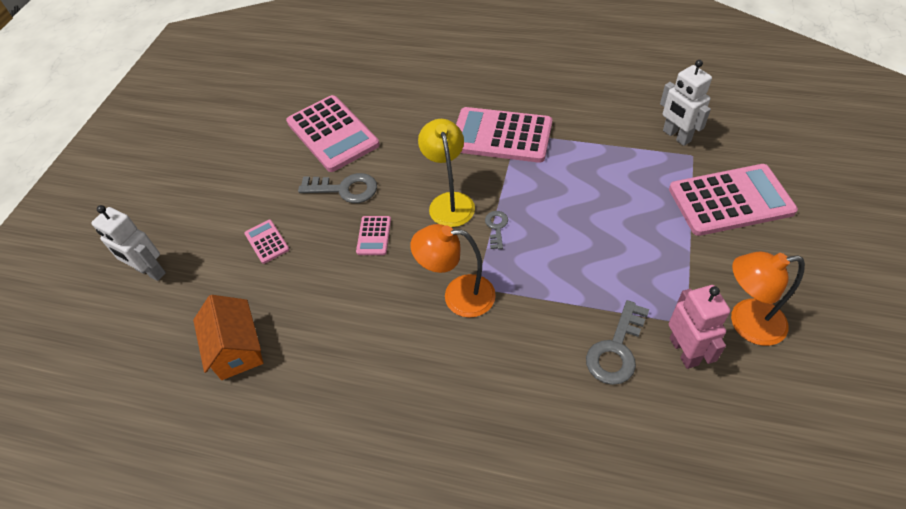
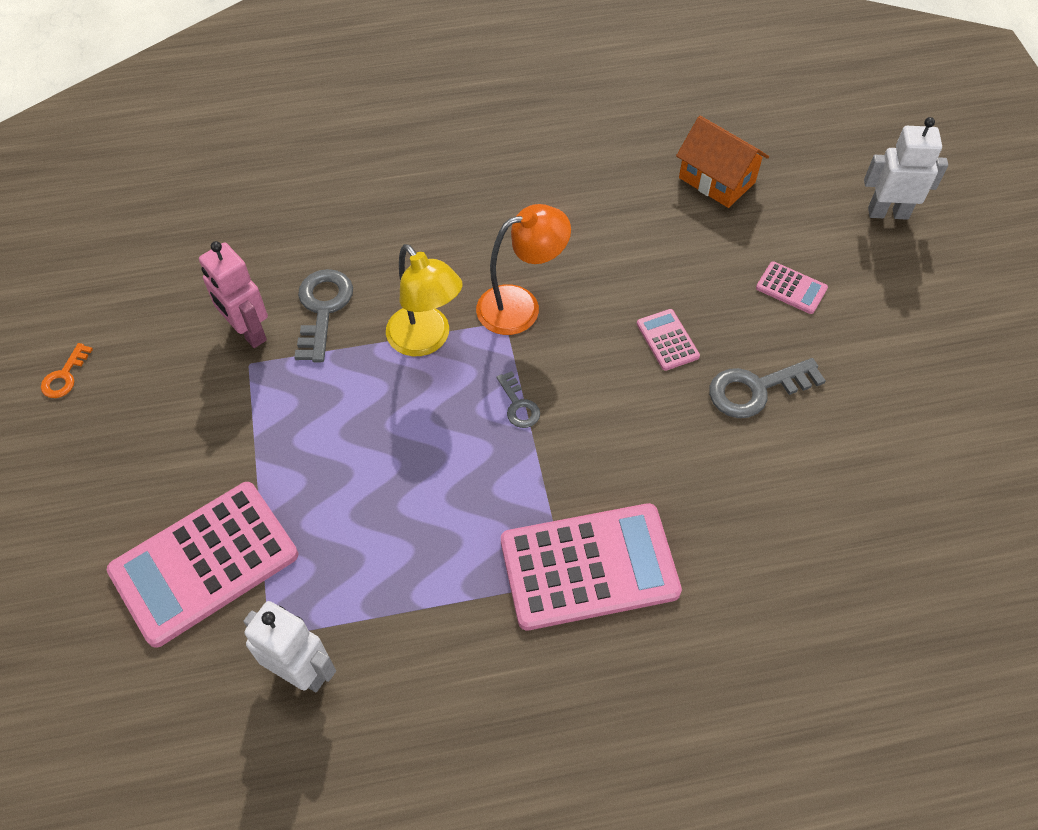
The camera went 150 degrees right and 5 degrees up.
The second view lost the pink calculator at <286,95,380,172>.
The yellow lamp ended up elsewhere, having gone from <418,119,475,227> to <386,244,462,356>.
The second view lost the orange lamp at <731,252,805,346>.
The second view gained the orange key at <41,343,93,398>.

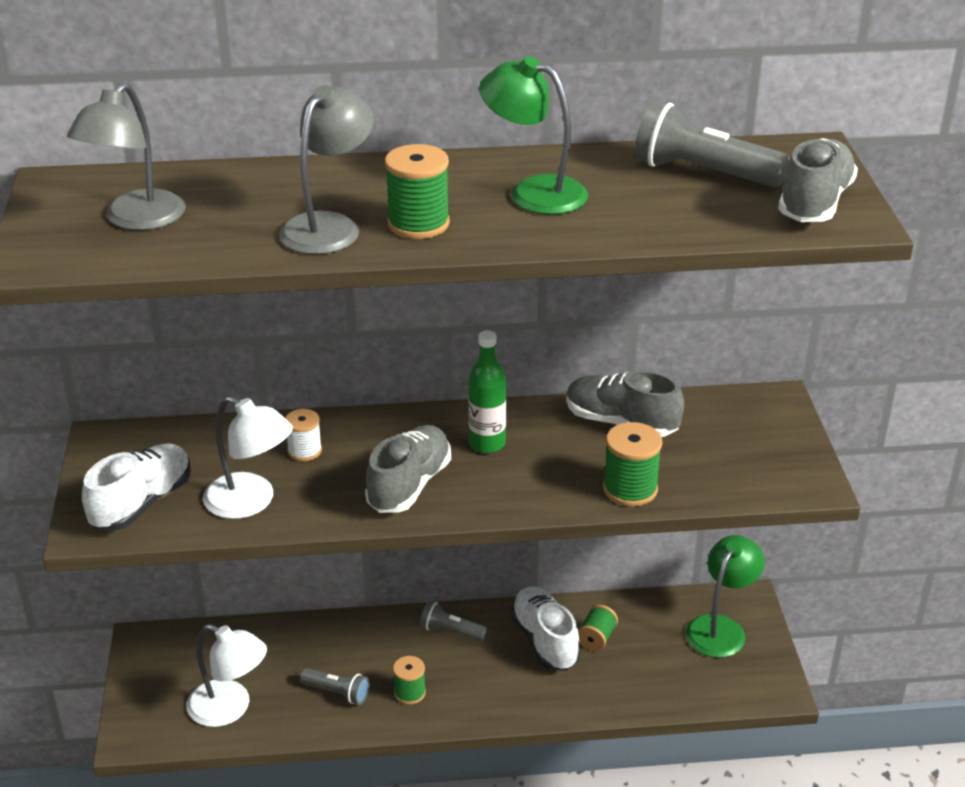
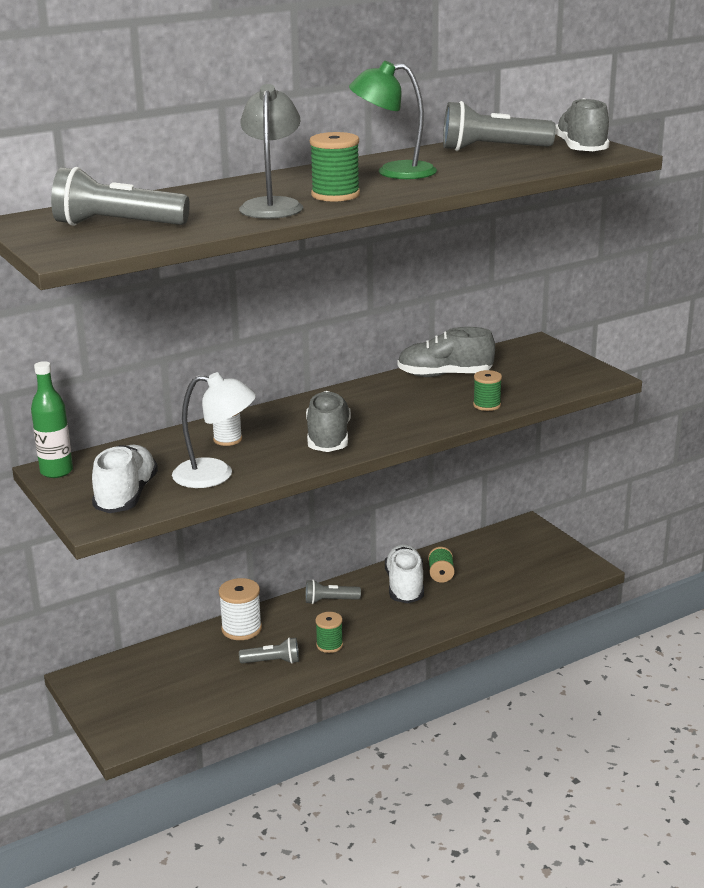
The camera went 25 degrees left and 10 degrees down.
Where the grey lamp stood at <67,83,186,230>, the grey flashlight came to stand at <51,167,190,226>.
The second view lost the white lamp at <187,624,267,727>.
The green bottle ended up elsewhere, having gone from <468,330,506,453> to <31,361,73,478>.
The white shoe at <511,586,580,671> ended up facing another way, 45 degrees clockwise from before.
The size of the green spool at <603,422,662,506> changed by a factor of 0.65.
The second view lost the green lamp at <686,535,765,658>.
The second view gained the white spool at <219,578,262,640>.

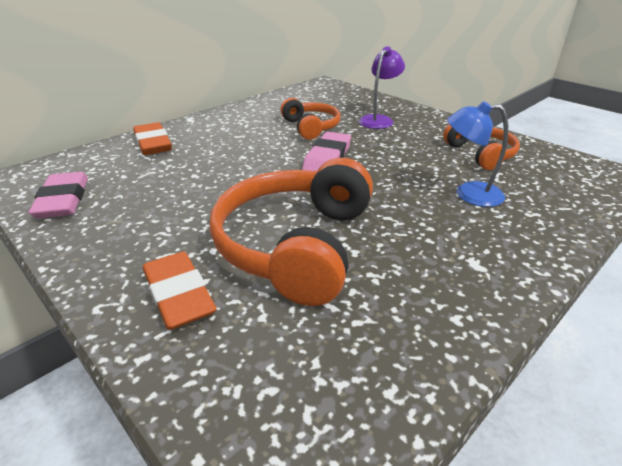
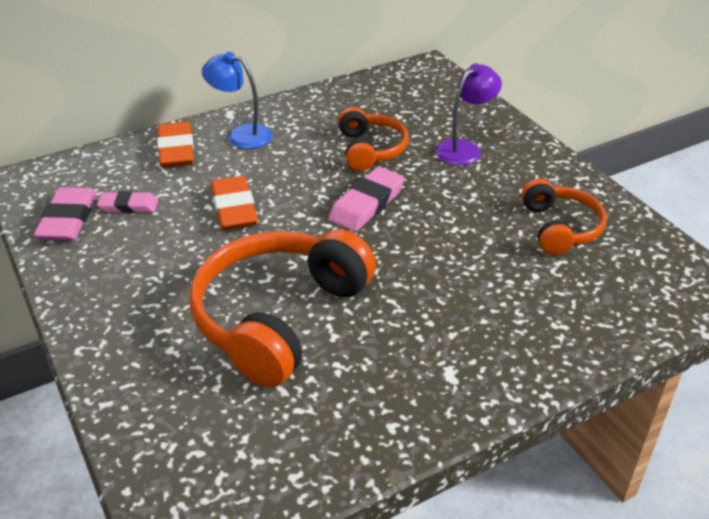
The camera went 15 degrees right and 5 degrees up.
The orange eraser ended up elsewhere, having gone from <143,251,217,330> to <211,176,258,230>.
The blue lamp ended up elsewhere, having gone from <447,101,508,207> to <202,52,273,149>.
The second view gained the pink eraser at <97,191,158,213>.

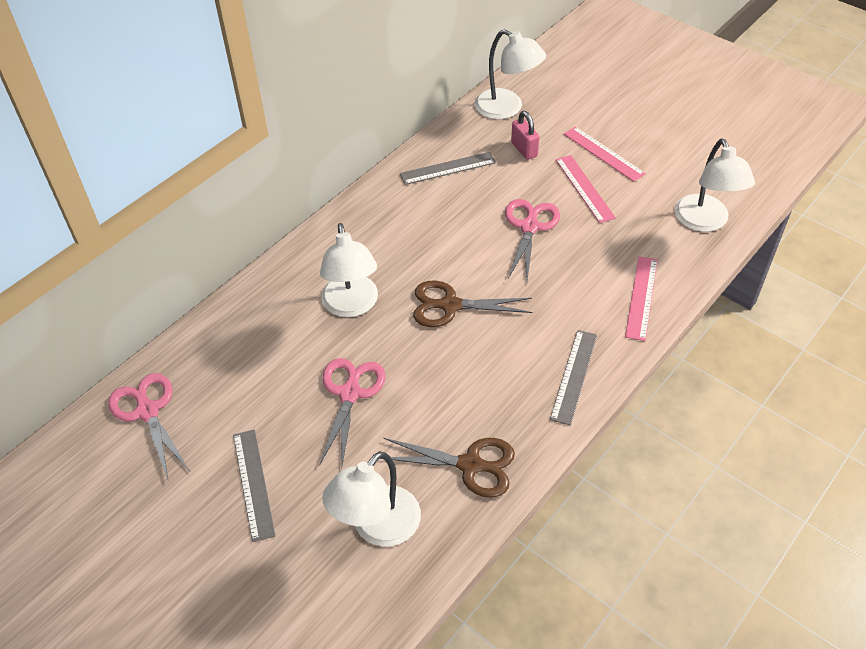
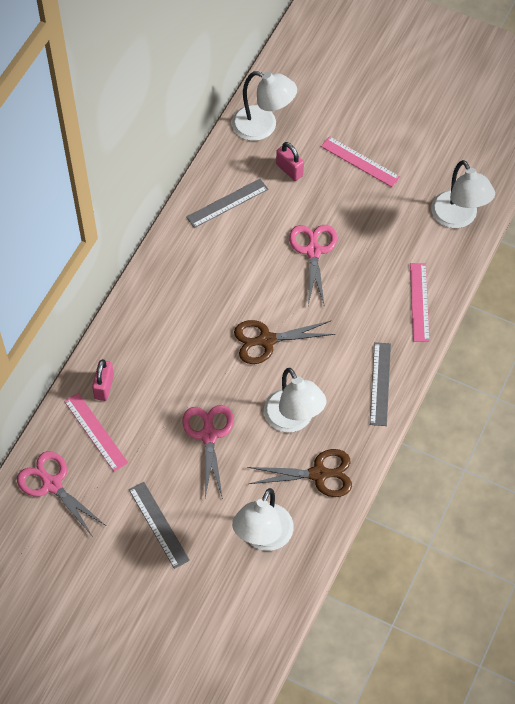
The camera went 15 degrees left and 10 degrees up.
The white lamp ended up elsewhere, having gone from <320,223,378,317> to <264,368,327,433>.
The pink ruler ended up elsewhere, having gone from <556,155,616,223> to <64,393,128,472>.
The second view gained the pink padlock at <92,359,114,401>.

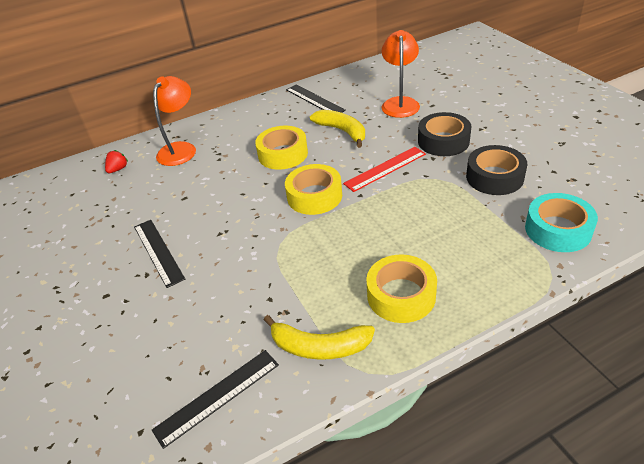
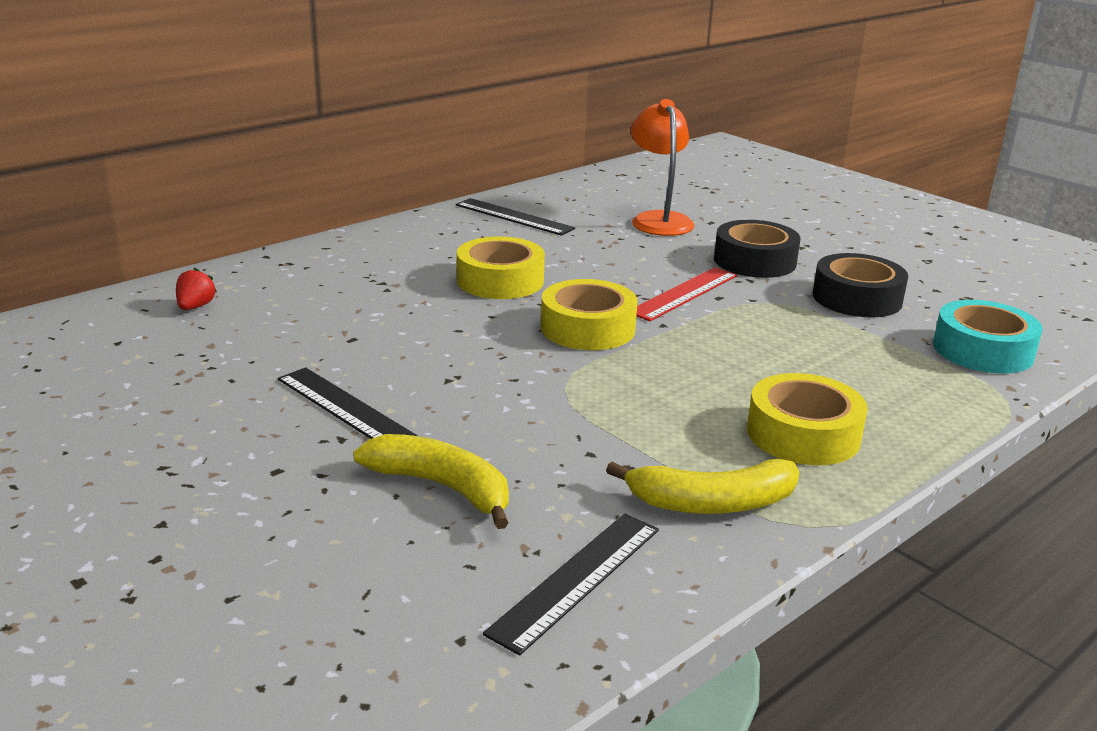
The camera went 20 degrees left and 15 degrees down.
The second view lost the orange lamp at <153,76,196,166>.
The yellow banana ended up elsewhere, having gone from <310,110,365,148> to <353,434,509,529>.

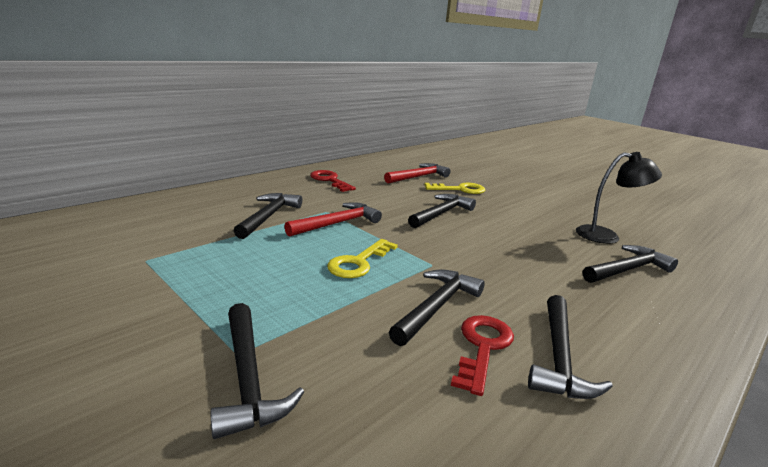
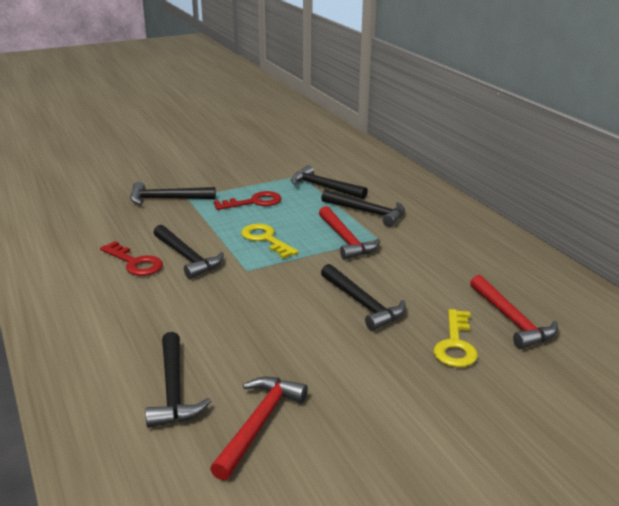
The camera went 110 degrees right and 5 degrees up.
The red key ended up elsewhere, having gone from <310,170,356,192> to <214,191,282,210>.
The black hammer ended up elsewhere, having gone from <528,295,613,399> to <291,165,368,199>.
Where the black lamp stood at <576,152,662,244>, the red hammer came to stand at <210,377,308,481>.

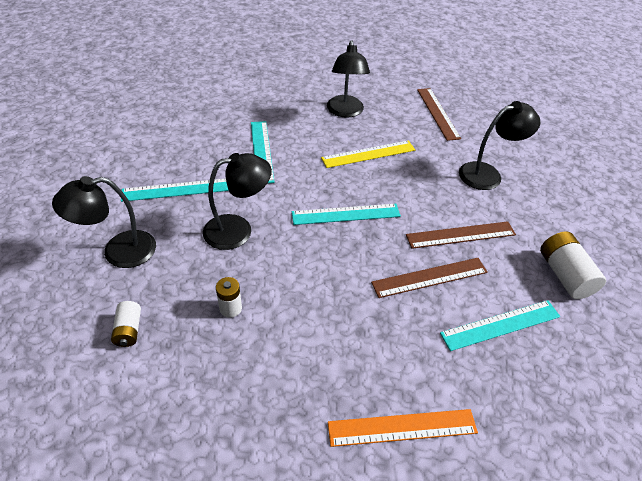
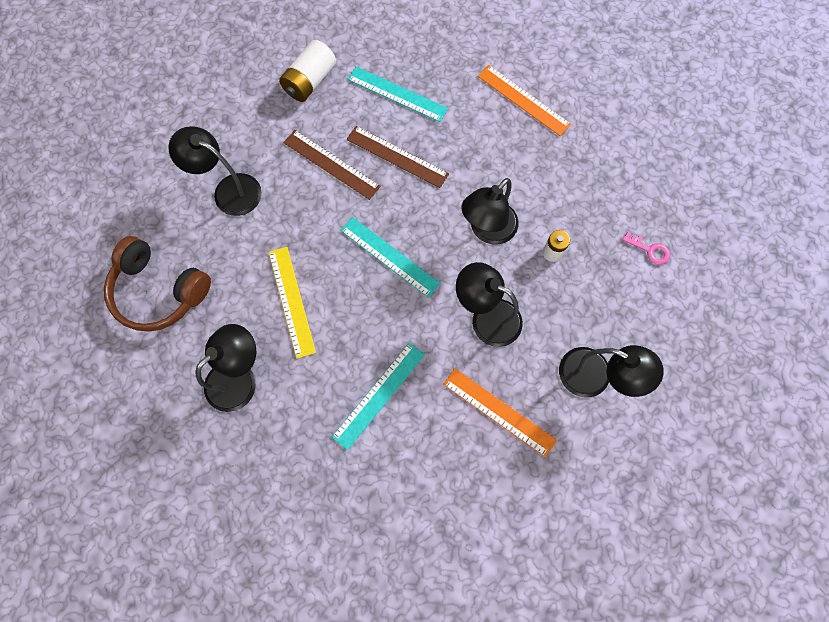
The camera went 130 degrees left and 25 degrees up.
The second view lost the white battery at <111,301,141,347>.
What was the turquoise ruler at <121,179,229,202> turned into the orange ruler at <443,368,557,457>.
The yellow ruler at <321,140,415,168> ended up facing another way, 45 degrees clockwise from before.
Where the brown ruler stood at <417,88,461,141>, the brown headphones came to stand at <104,236,211,332>.
The second view gained the black lamp at <461,178,518,245>.
The second view gained the pink key at <622,231,670,265>.

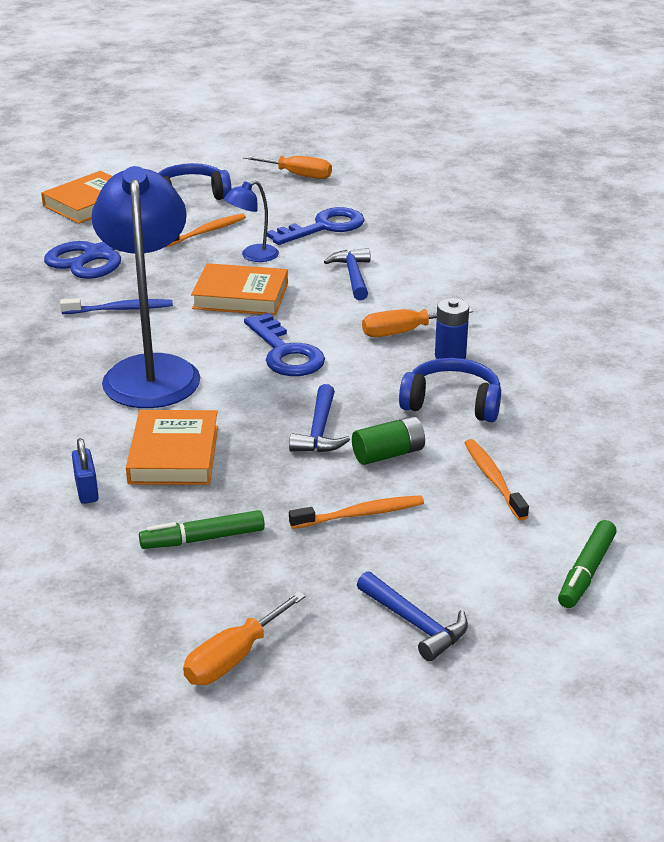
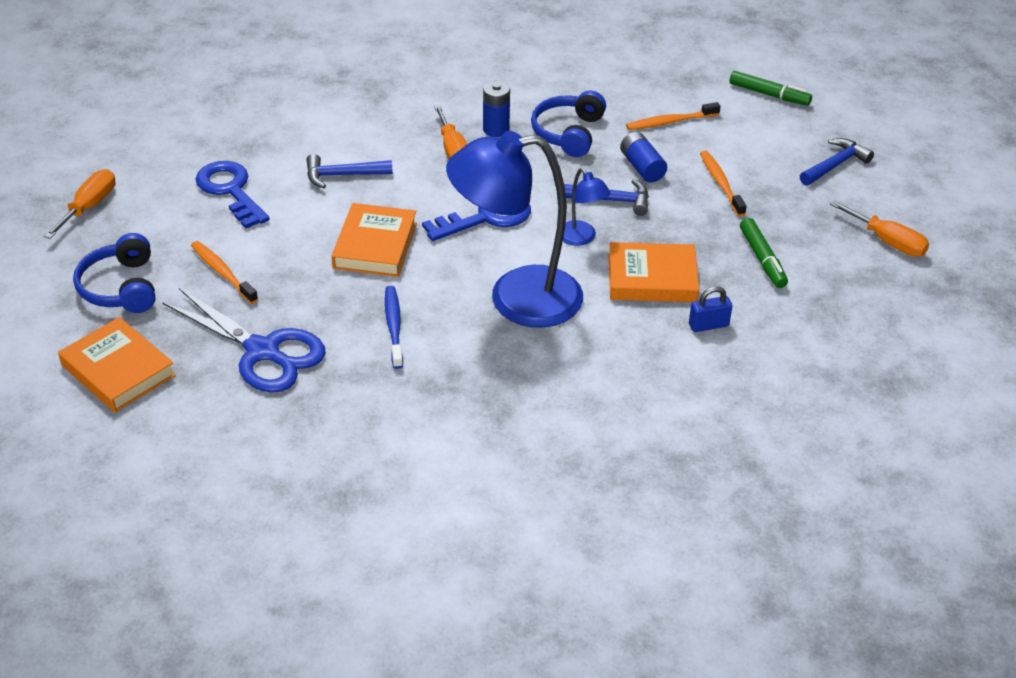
The camera went 90 degrees left and 10 degrees up.
The blue lamp ended up elsewhere, having gone from <224,180,279,262> to <563,168,611,246>.
What was the green battery at <352,416,425,465> turned into the blue battery at <620,132,667,183>.

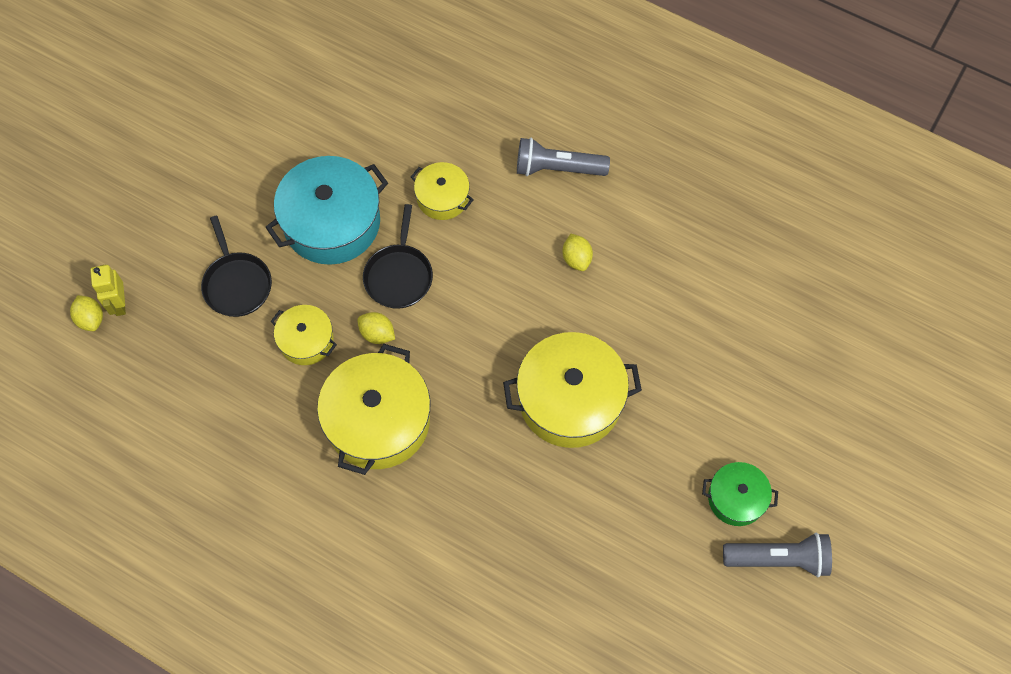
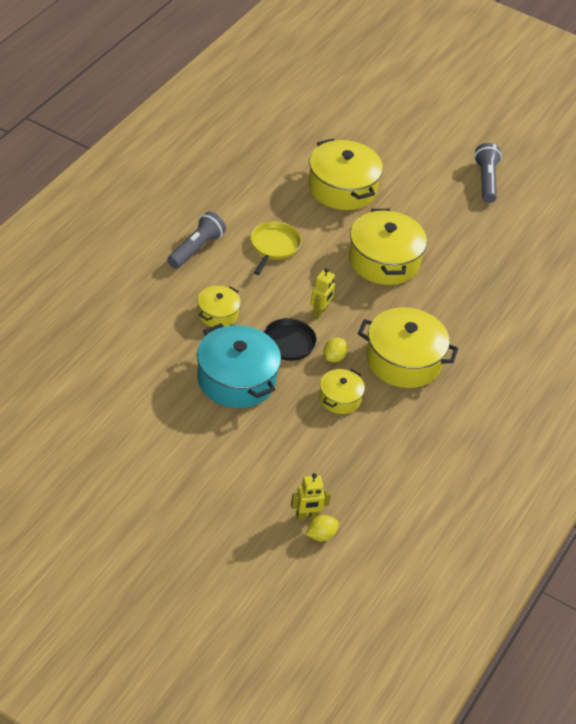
The camera went 95 degrees left and 20 degrees down.
The second view lost the black pan at <201,216,272,317>.
The grey flashlight at <517,138,610,176> ended up facing another way, 150 degrees counterclockwise from before.
Where the yellow lemon stood at <563,234,593,271>, the yellow pan came to stand at <251,222,301,275>.
The second view lost the green pot at <702,462,778,526>.
The second view gained the yellow pot at <308,138,383,210>.
The second view gained the yellow robot at <310,268,335,319>.

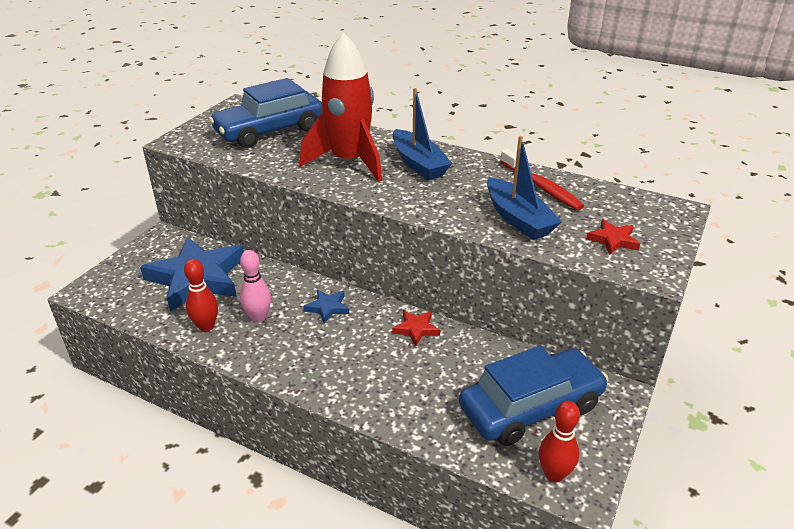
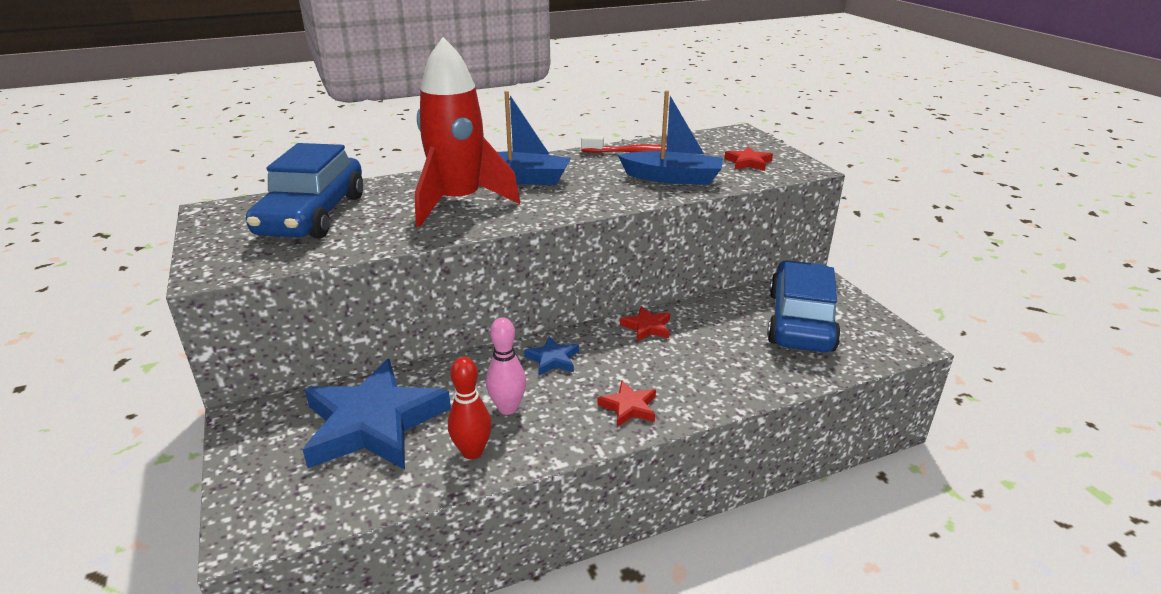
The camera went 50 degrees left and 5 degrees down.
The second view lost the red bowling pin at <539,401,580,483>.
The second view gained the red star at <597,380,656,427>.

